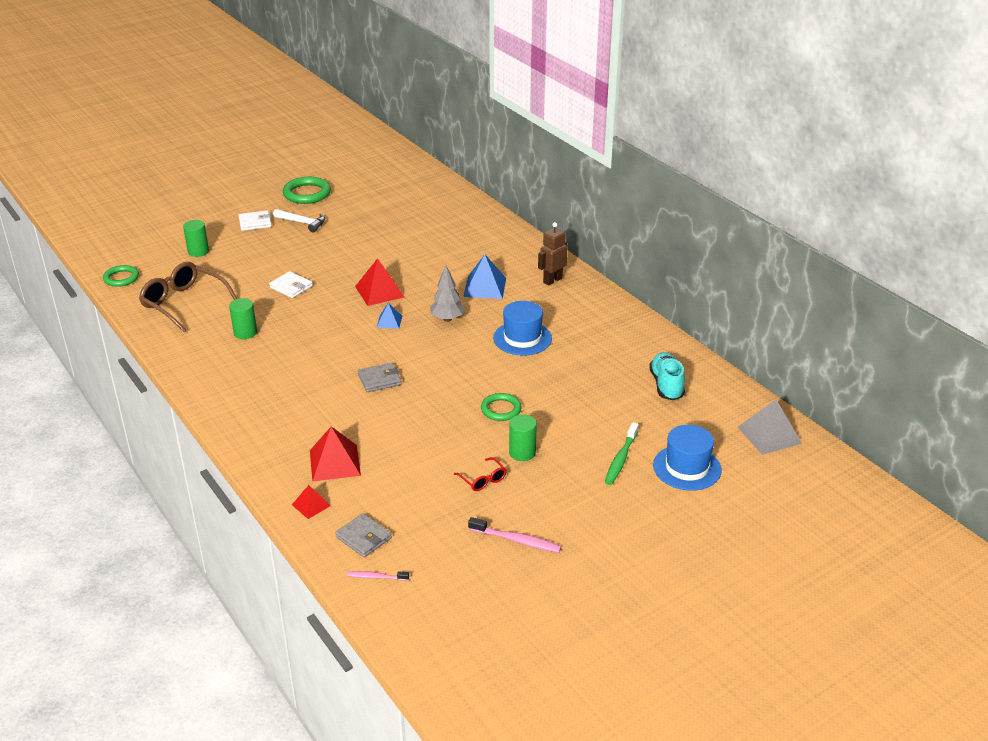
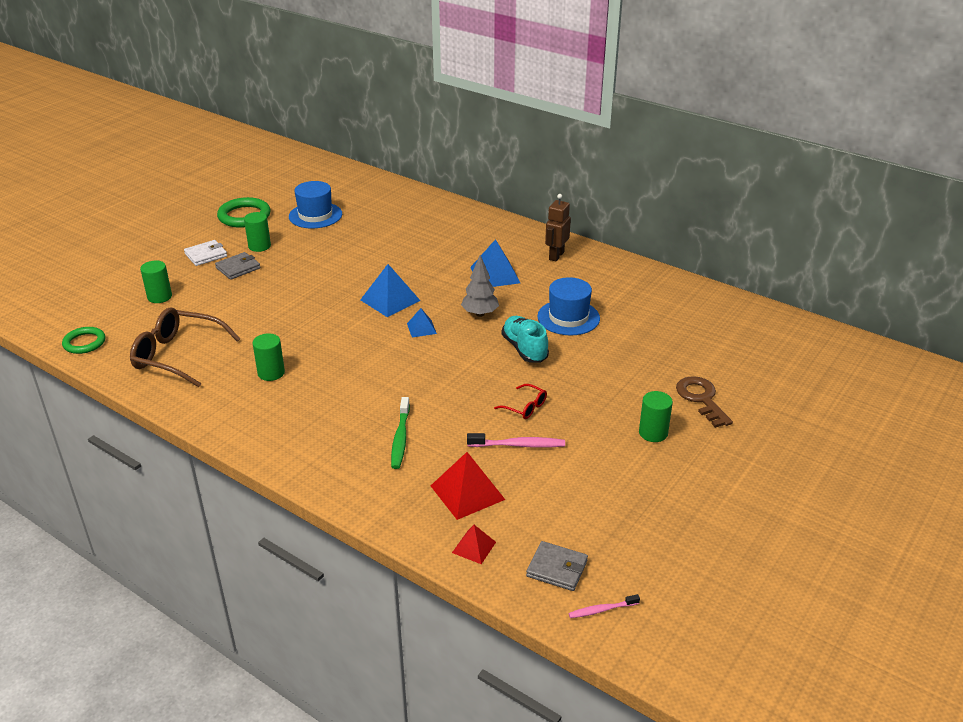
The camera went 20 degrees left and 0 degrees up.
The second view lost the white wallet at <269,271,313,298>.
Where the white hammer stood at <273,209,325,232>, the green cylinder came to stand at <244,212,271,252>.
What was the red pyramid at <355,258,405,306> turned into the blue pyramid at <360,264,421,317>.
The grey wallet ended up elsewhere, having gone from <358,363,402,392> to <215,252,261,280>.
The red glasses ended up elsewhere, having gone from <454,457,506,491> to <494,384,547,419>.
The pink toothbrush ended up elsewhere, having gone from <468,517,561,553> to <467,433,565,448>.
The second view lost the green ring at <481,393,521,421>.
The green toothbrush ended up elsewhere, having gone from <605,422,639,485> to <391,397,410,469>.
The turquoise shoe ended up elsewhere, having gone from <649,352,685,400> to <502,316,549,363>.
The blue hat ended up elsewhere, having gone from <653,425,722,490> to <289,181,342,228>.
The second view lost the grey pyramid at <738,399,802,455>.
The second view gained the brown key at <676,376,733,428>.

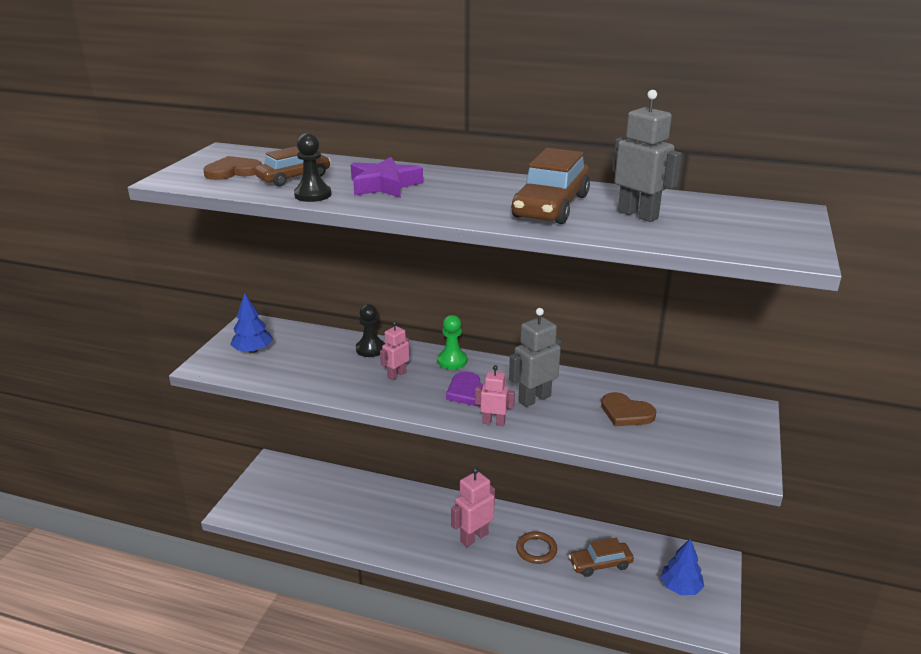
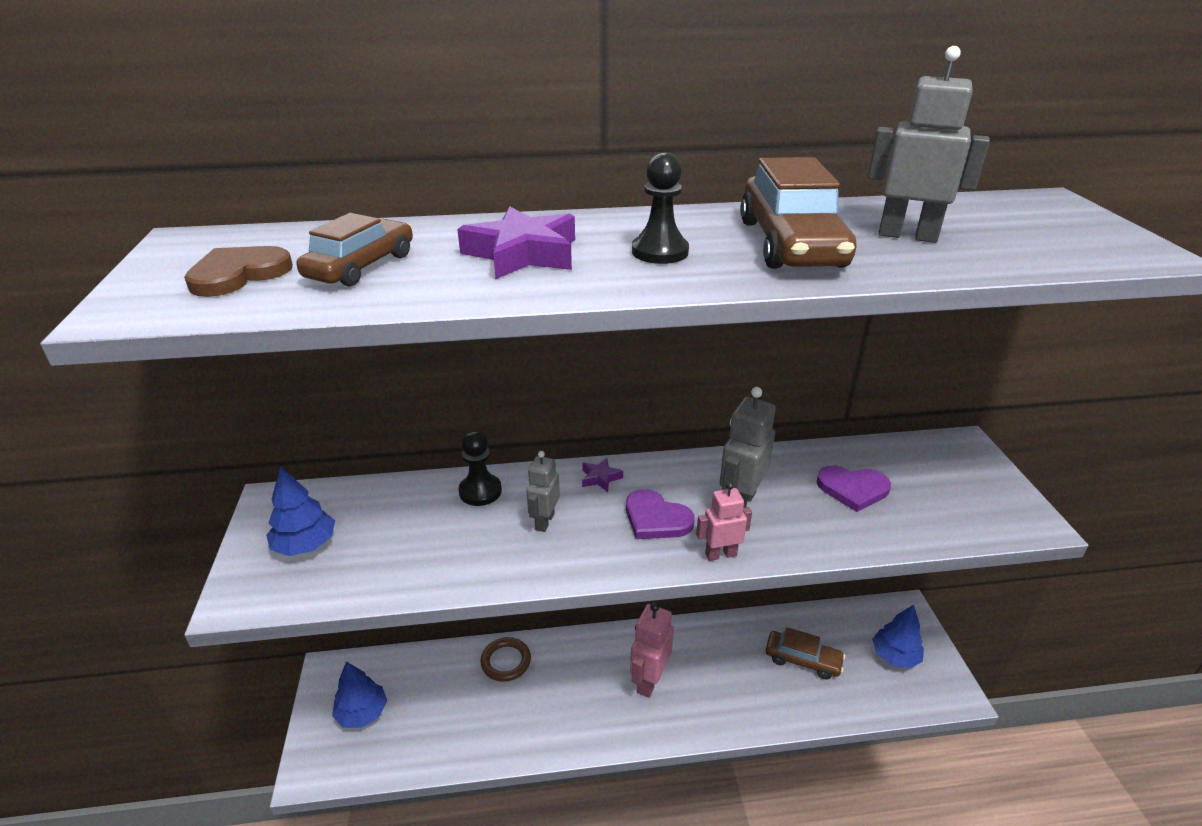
The camera went 25 degrees left and 5 degrees up.
The black pawn ended up elsewhere, having gone from <294,133,331,202> to <632,152,689,264>.
What was the pink robot at <380,321,410,381> turned into the grey robot at <527,451,560,532>.
Where the green pawn stood at <437,315,467,369>, the purple star came to stand at <582,458,623,492>.
The brown ring ended up elsewhere, having gone from <516,531,557,564> to <480,637,531,682>.
The brown car at <568,538,634,577> ended up facing another way, 120 degrees counterclockwise from before.
What was the brown heart at <601,392,656,426> turned into the purple heart at <816,465,891,512>.
The second view gained the blue tree at <332,662,387,728>.

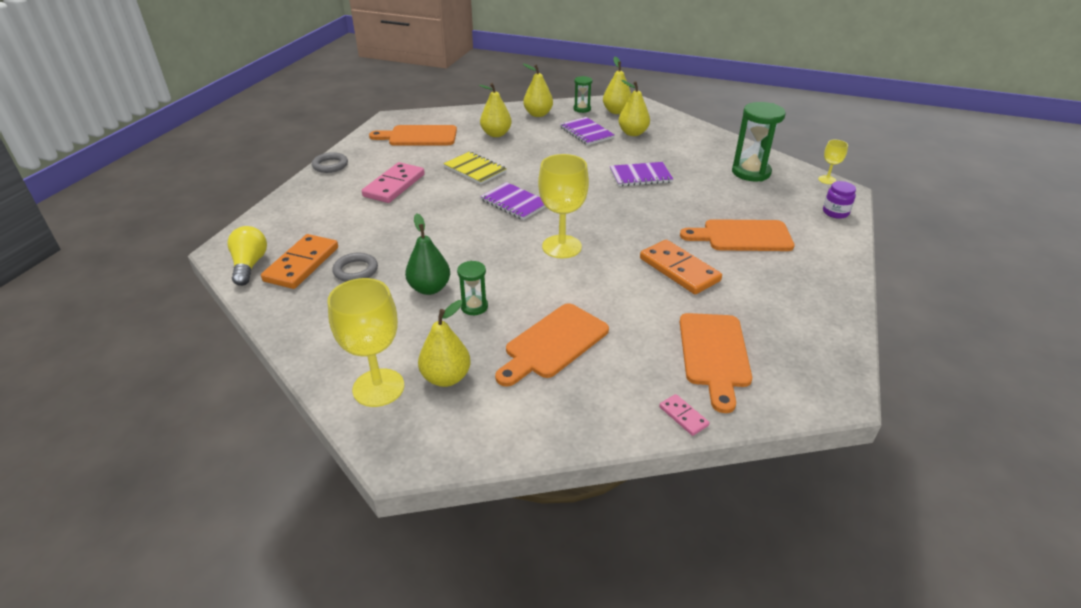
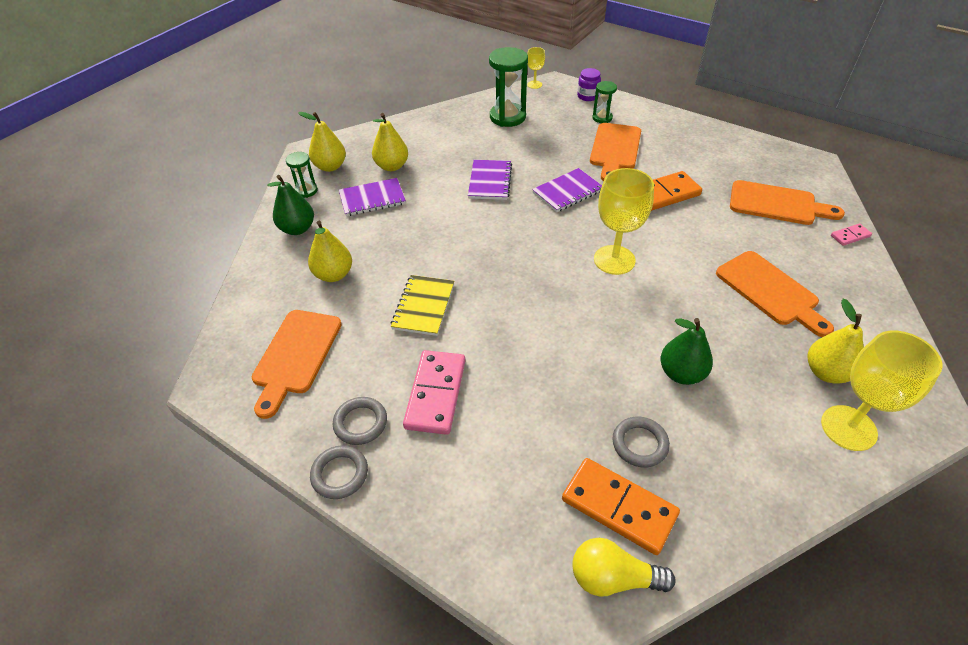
The camera went 75 degrees left and 10 degrees up.
The pink domino at <362,162,425,203> ended up facing another way, 60 degrees clockwise from before.
The yellow notebook at <443,152,507,184> ended up facing another way, 45 degrees counterclockwise from before.
The green hourglass ended up elsewhere, having gone from <457,261,488,315> to <593,81,617,123>.
The purple notebook ended up elsewhere, having gone from <480,182,546,220> to <532,168,602,212>.
What was the yellow pear at <523,63,553,117> turned into the green pear at <267,175,314,235>.
The second view gained the grey ring at <333,397,387,445>.

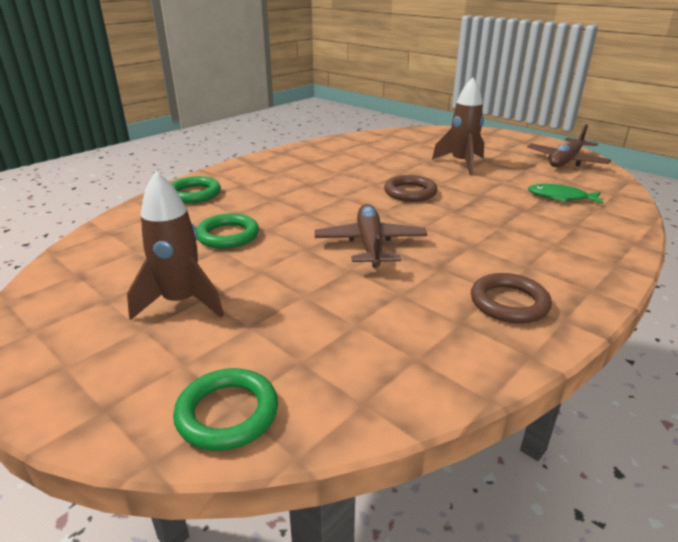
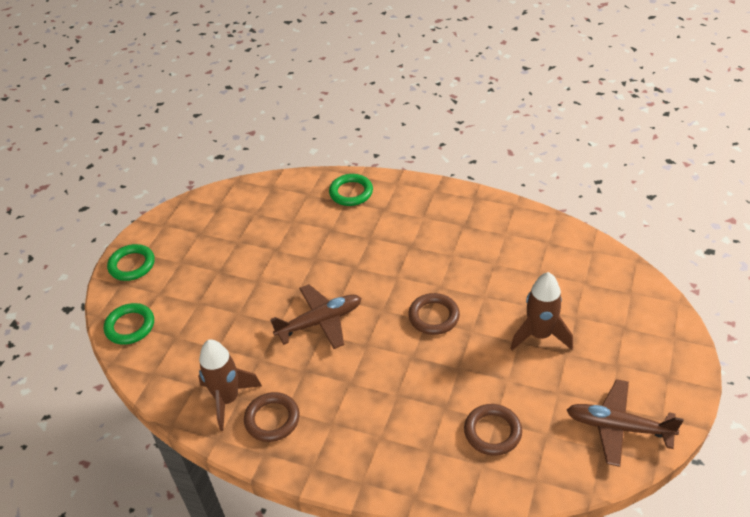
The camera went 70 degrees right and 15 degrees up.
The brown rocket ended up elsewhere, having gone from <127,171,224,320> to <198,339,262,431>.
The green ring ended up elsewhere, having gone from <196,214,259,249> to <107,244,155,281>.
Where the green fish stood at <528,184,604,204>, the brown ring came to stand at <464,404,522,456>.

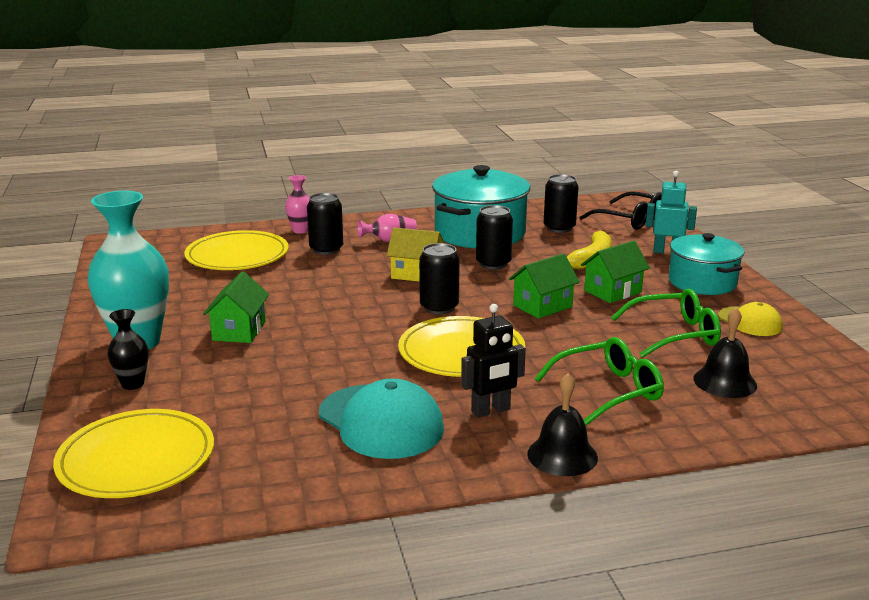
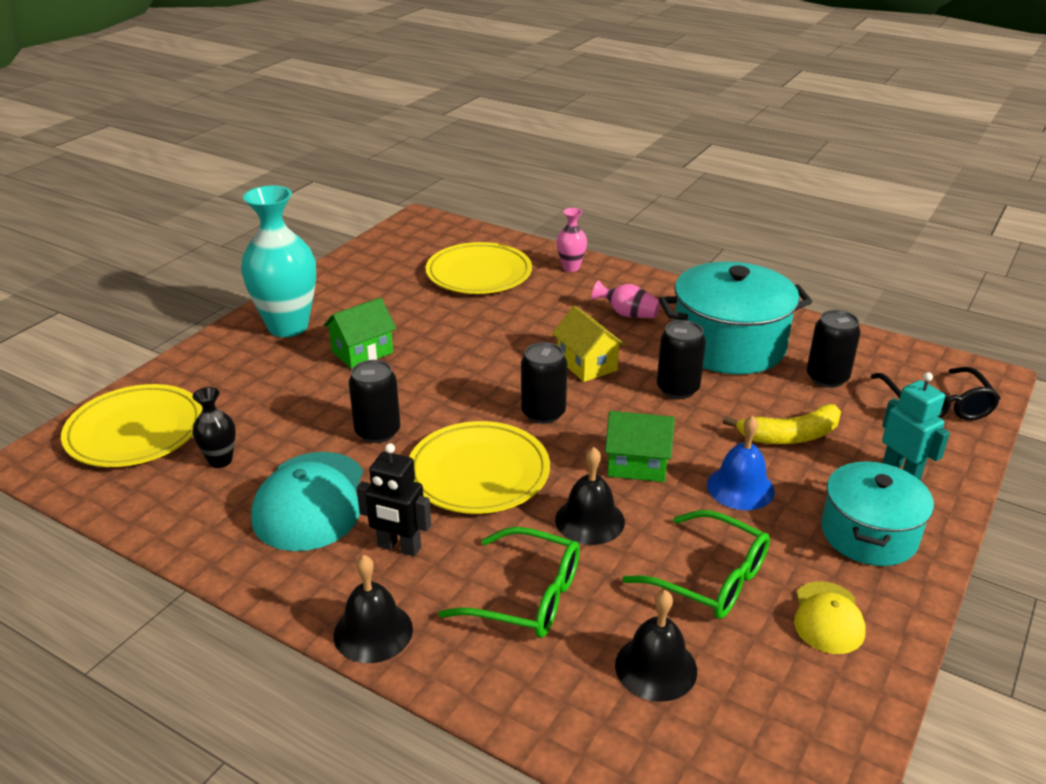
The camera went 45 degrees right and 10 degrees up.
The black vase ended up elsewhere, having gone from <107,309,149,390> to <192,387,236,468>.
The black can ended up elsewhere, having gone from <307,193,343,255> to <348,360,401,443>.
Where the green house stood at <581,240,650,303>, the blue bell came to stand at <707,415,775,510>.
The second view gained the black bell at <555,447,625,545>.

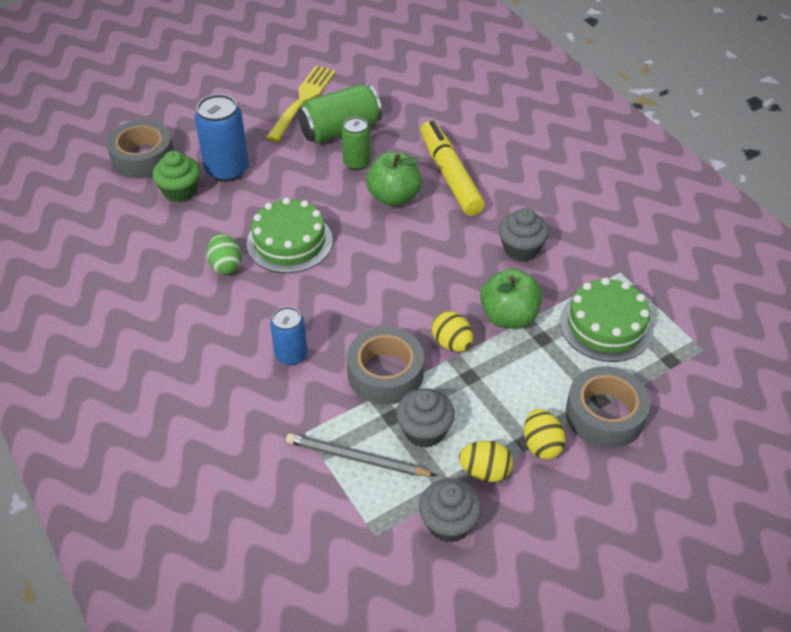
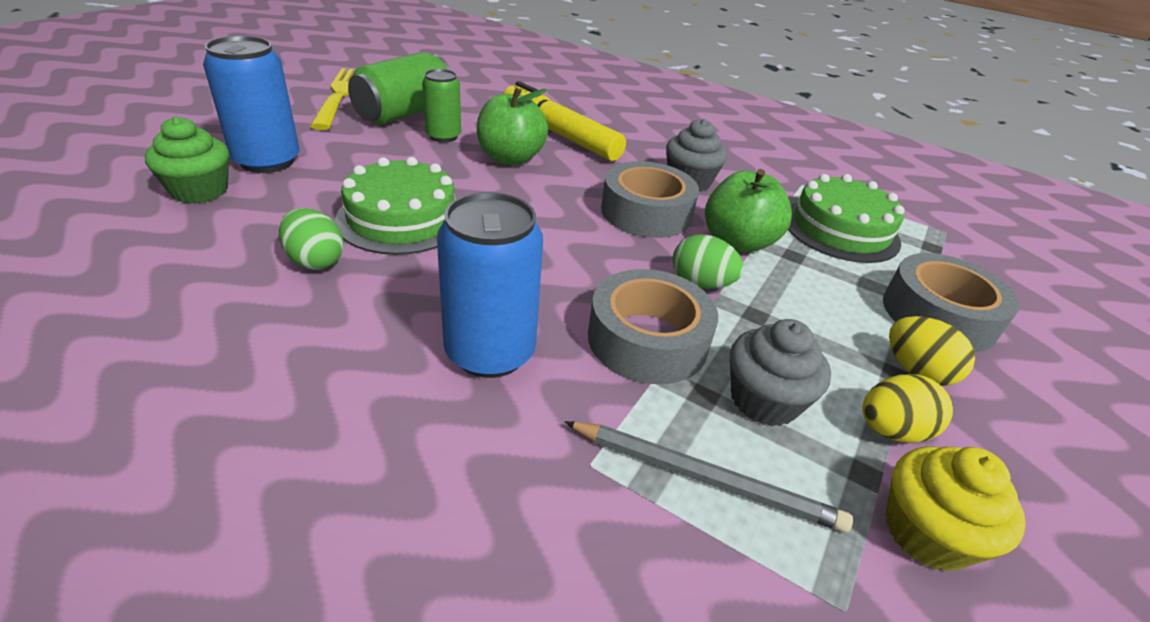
The camera went 30 degrees left and 10 degrees down.
The grey tape ended up elsewhere, having gone from <107,120,174,179> to <601,161,699,238>.
The size of the blue can at <270,307,308,365> changed by a factor of 1.60.
The grey pencil at <286,433,436,476> ended up facing another way, 150 degrees counterclockwise from before.
What was the grey cupcake at <419,478,482,543> turned into the yellow cupcake at <886,446,1026,572>.
What was the yellow egg at <432,311,473,352> turned into the green egg at <672,235,744,289>.

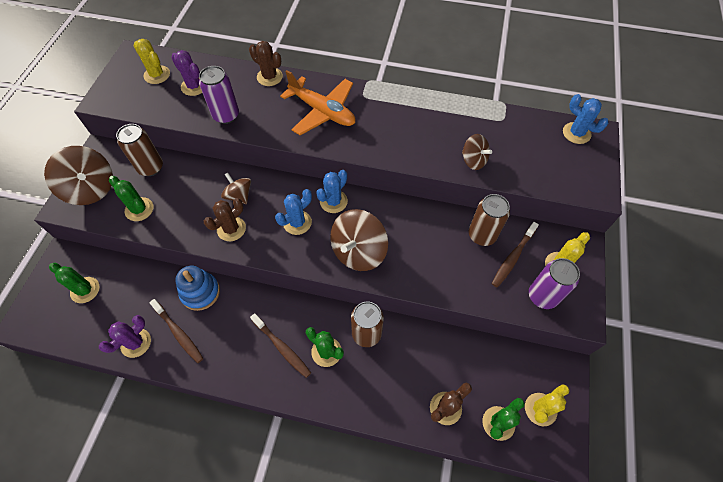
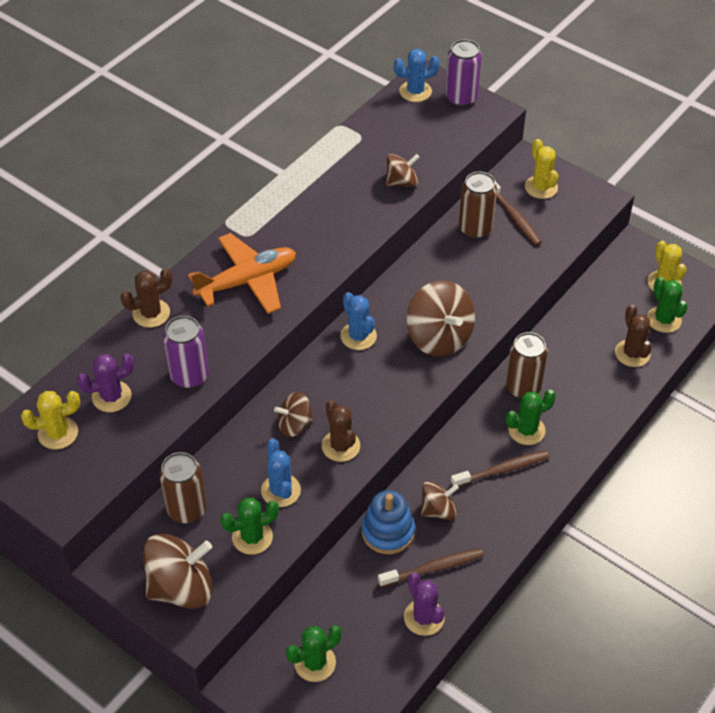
The camera went 65 degrees left and 10 degrees down.
The blue cactus ended up elsewhere, having gone from <275,189,312,235> to <261,438,301,507>.
The purple can ended up elsewhere, having gone from <529,258,580,309> to <445,39,482,107>.
The second view gained the brown spinning top at <421,481,459,520>.

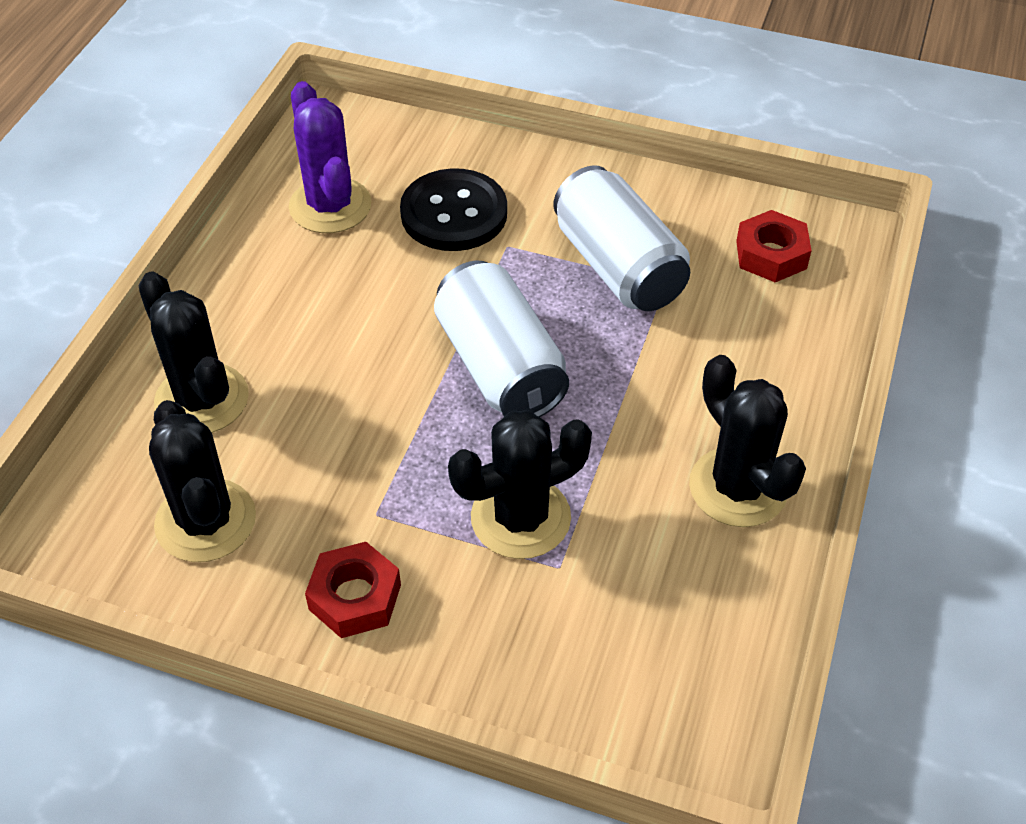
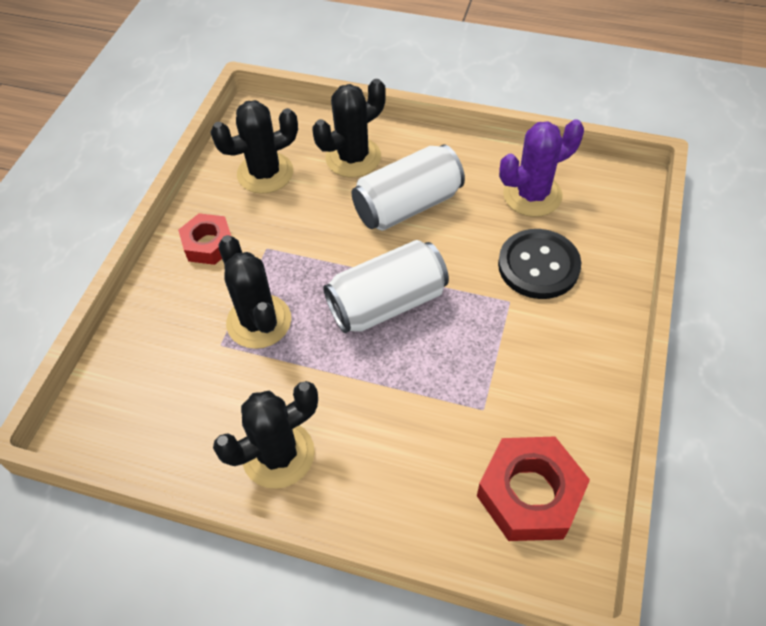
The camera went 90 degrees right and 5 degrees up.
The white can ended up elsewhere, having gone from <553,165,690,311> to <352,145,465,231>.
The size of the red nut at <736,210,811,282> changed by a factor of 1.56.

